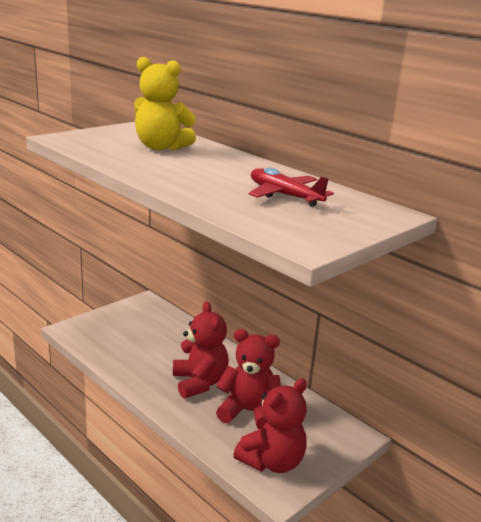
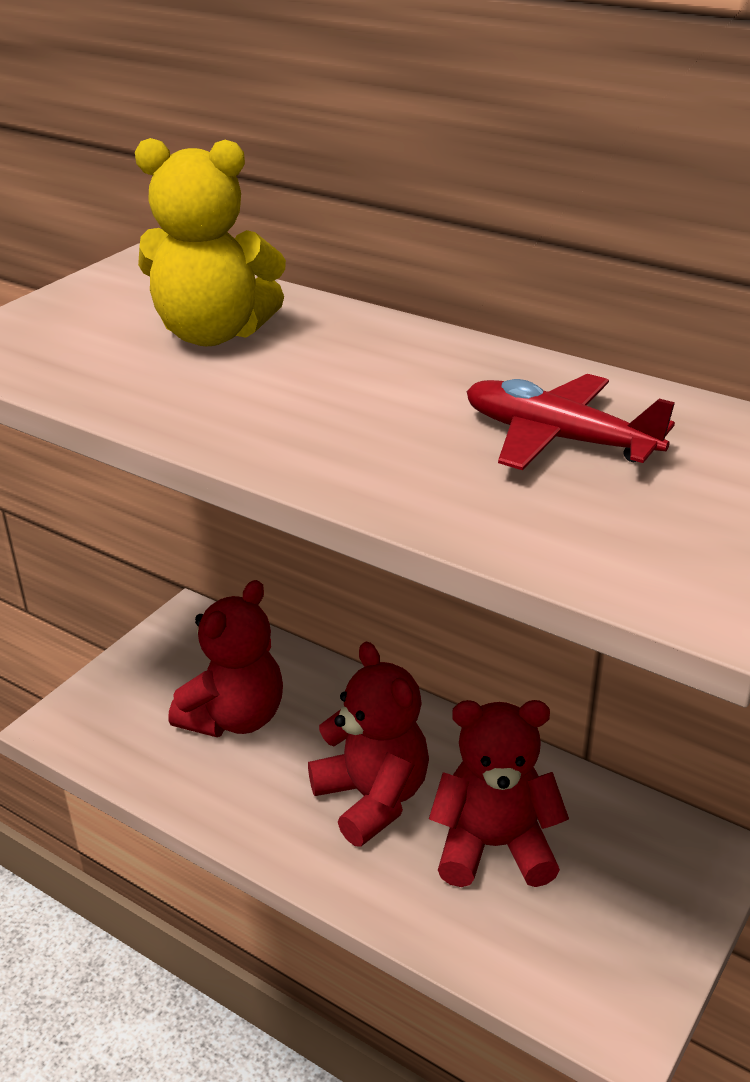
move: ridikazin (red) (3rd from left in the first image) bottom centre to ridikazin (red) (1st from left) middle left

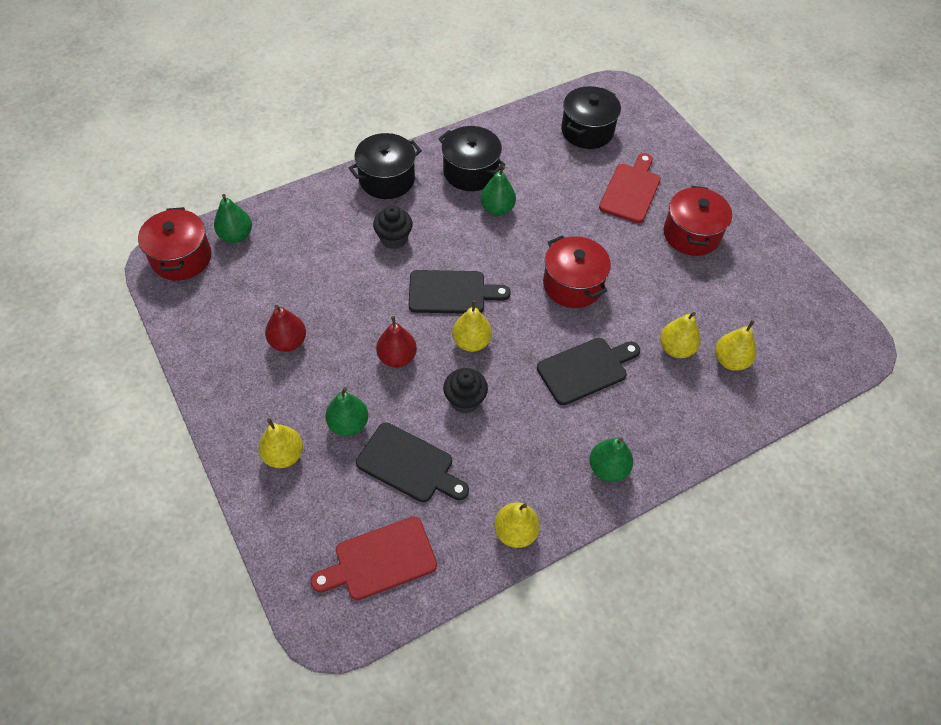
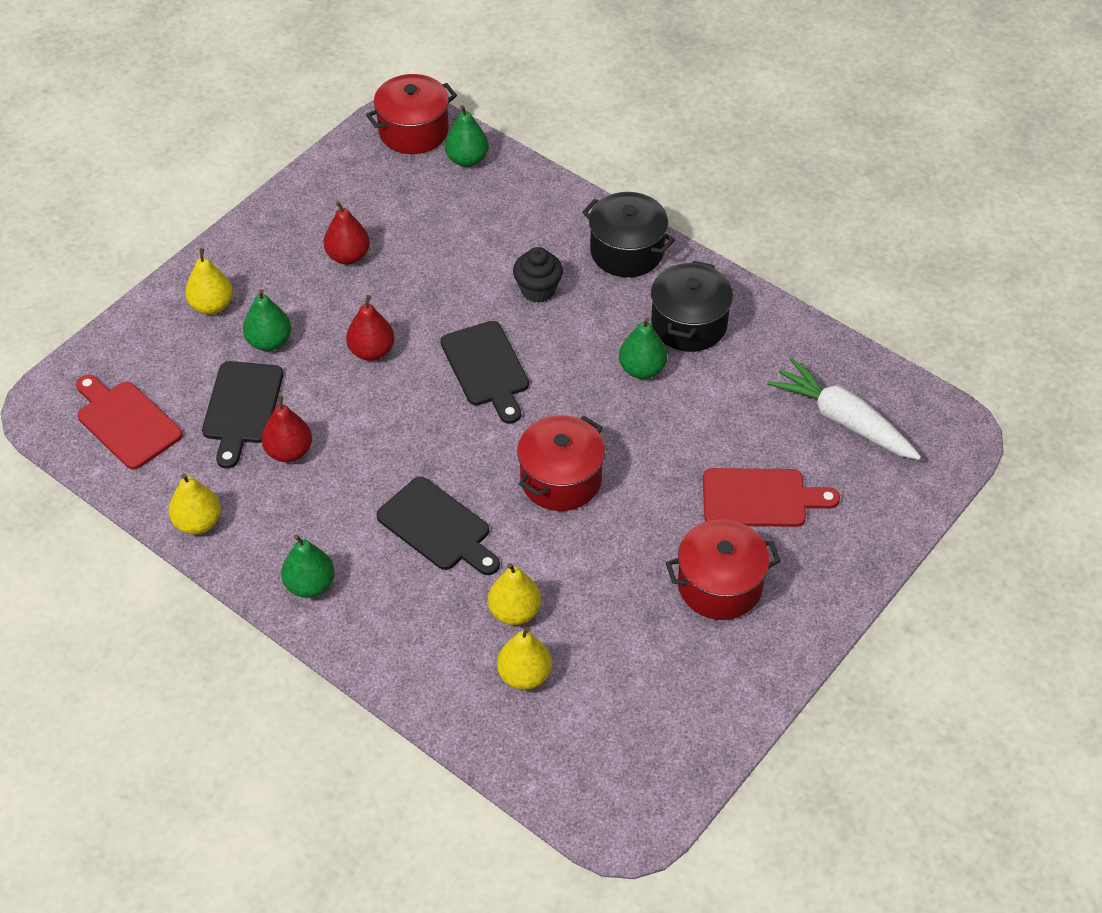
delete: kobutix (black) (2nd from left) centre; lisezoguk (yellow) (2nd from left) centre
insert: lisezoguk (red) (1st from left) middle left
replace: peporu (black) (3rd from left) top centre to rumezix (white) middle right

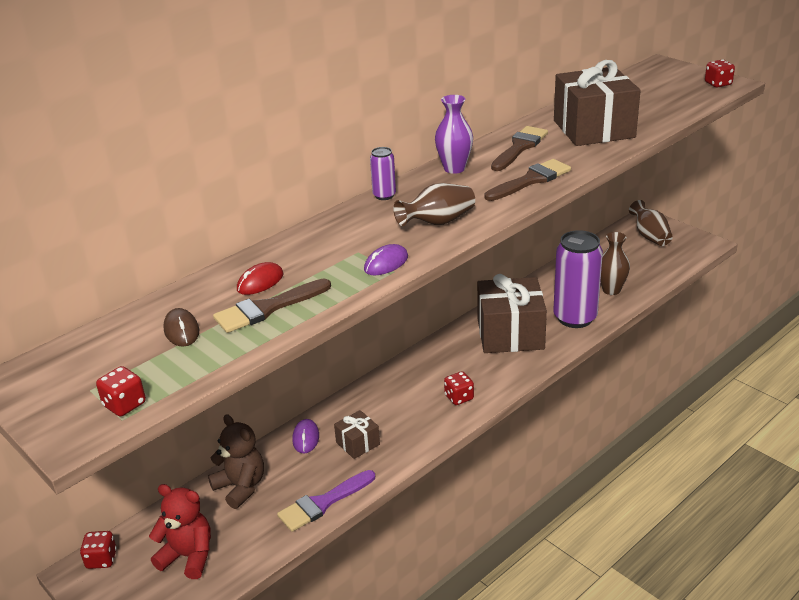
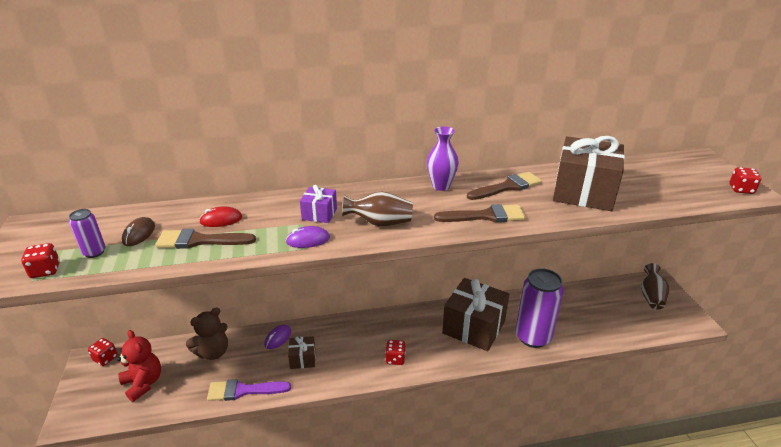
delete: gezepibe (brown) (2nd from left) middle right
insert: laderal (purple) centre
move: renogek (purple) (1st from left) top centre to middle left
rotate: ridikazin (brown) bottom left = bottom left 60 degrees clockwise

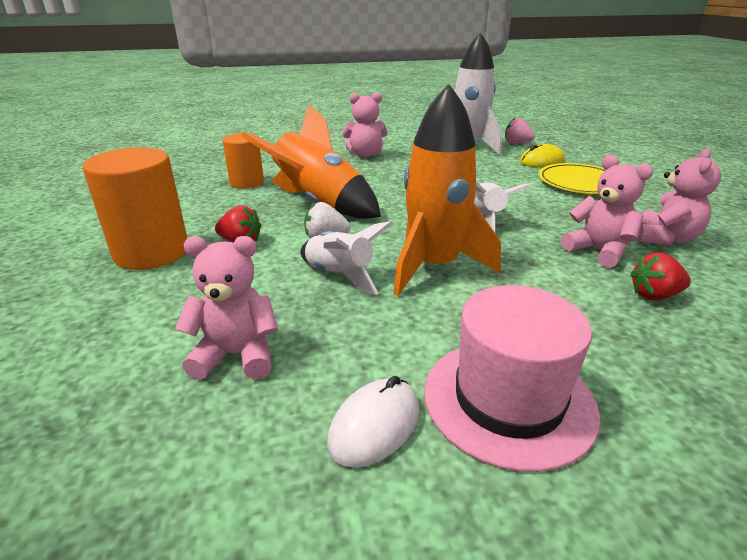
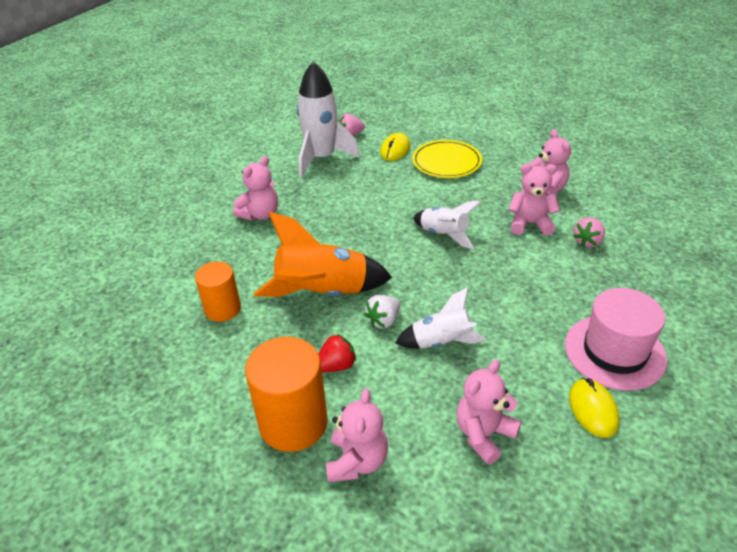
delete: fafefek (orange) (2nd from left) centre
insert: ridikazin (pink) (2nd from left) bottom centre
recolor: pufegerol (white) bottom centre to pufegerol (yellow) (2nd from left) bottom right; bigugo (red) (2nd from left) middle right to bigugo (pink) (2nd from left) middle right

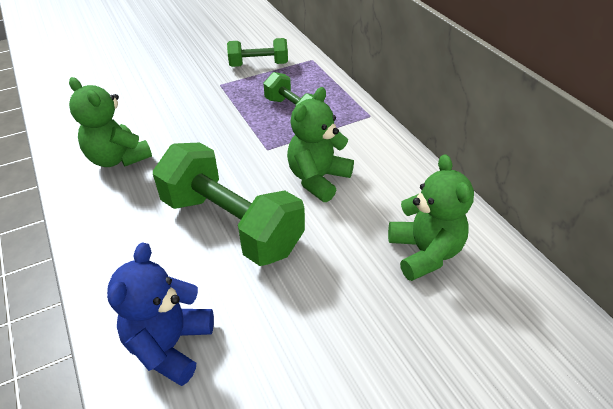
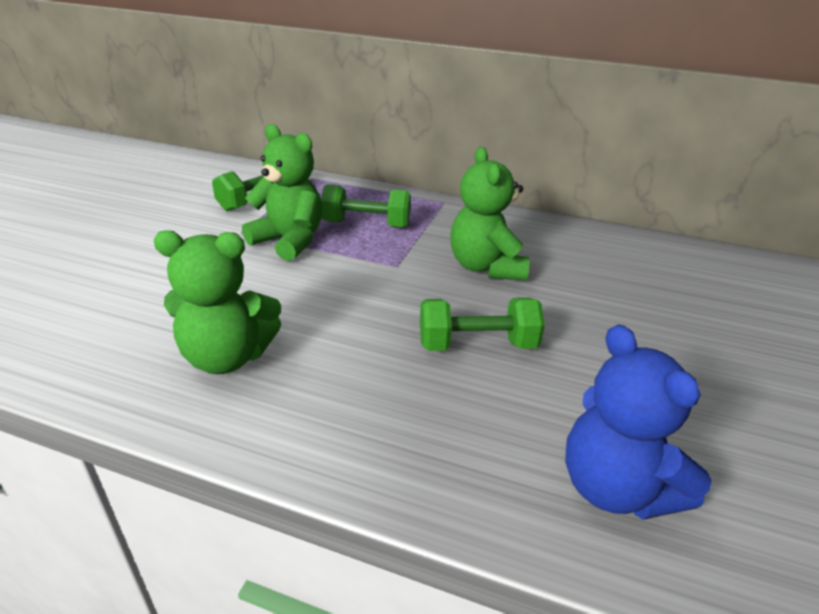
move: ridikazin (green) (3rd from left in the first image) middle right to ridikazin (green) (2nd from left) top centre
resize: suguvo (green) (1st from left in the first image) centre = centre x0.56

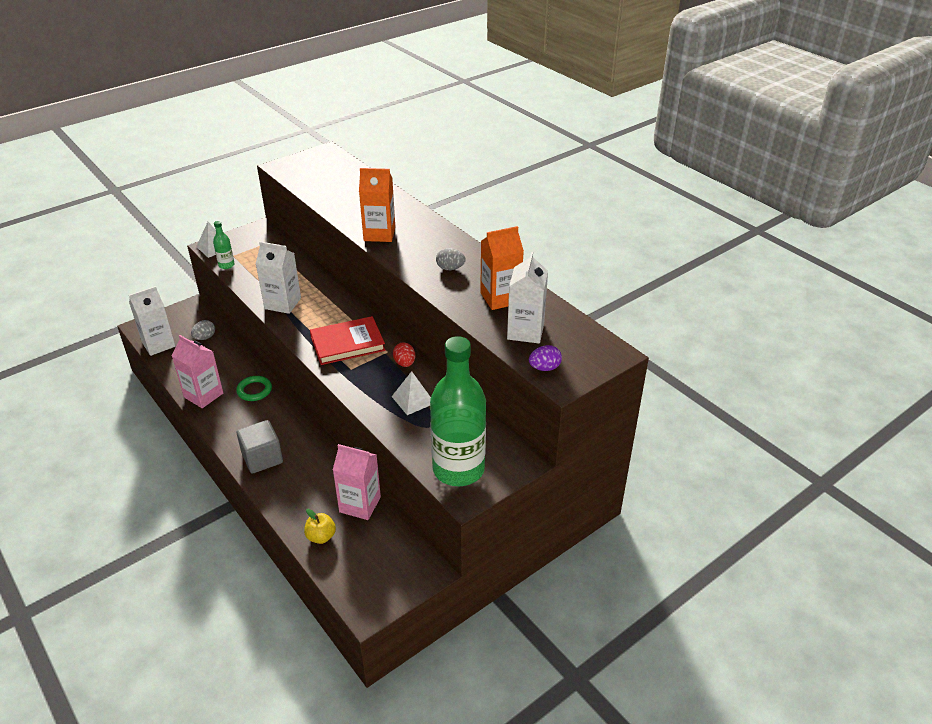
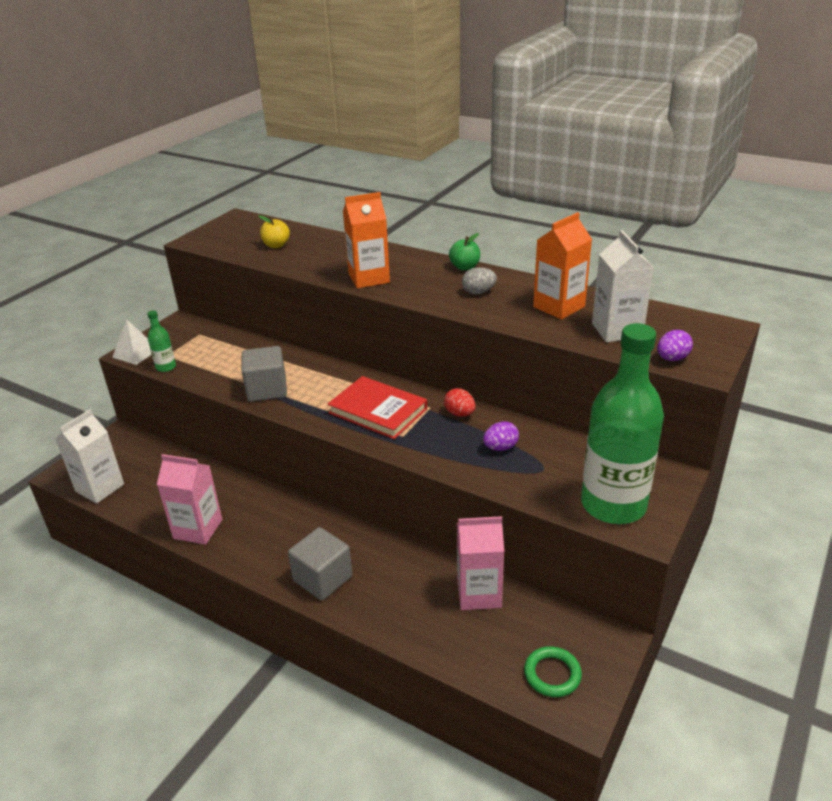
delete: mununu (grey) (1st from left) middle left
insert: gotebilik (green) top centre
move: gotebilik (yellow) bottom centre to top left; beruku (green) middle left to bottom centre
replace: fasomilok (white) (2nd from left) middle left to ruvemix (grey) (1st from left) middle left; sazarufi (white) (2nd from left) centre to mununu (purple) (1st from left) centre
rotate: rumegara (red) centre = centre 75 degrees clockwise

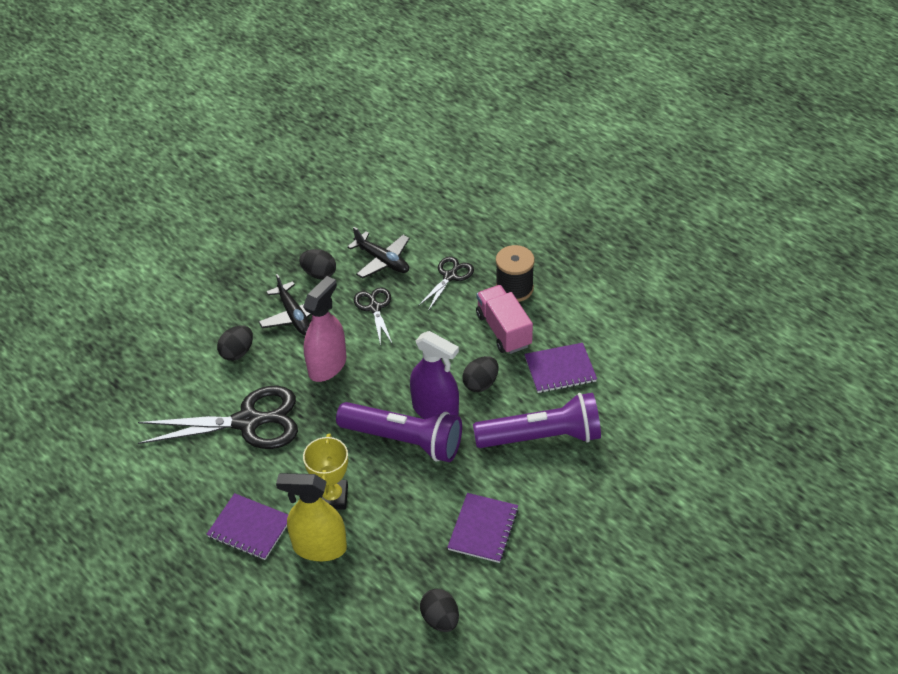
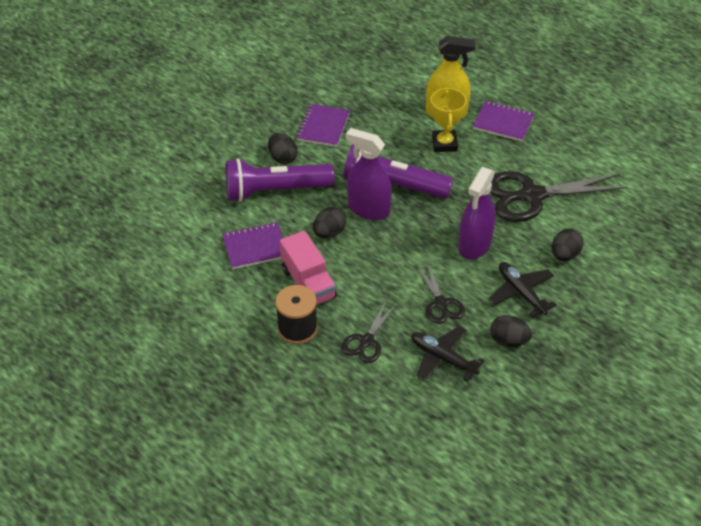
move: mununu (black) (3rd from left in the first image) bottom centre to mununu (black) (1st from left) top centre
recolor: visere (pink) centre to visere (purple) (2nd from left) middle right

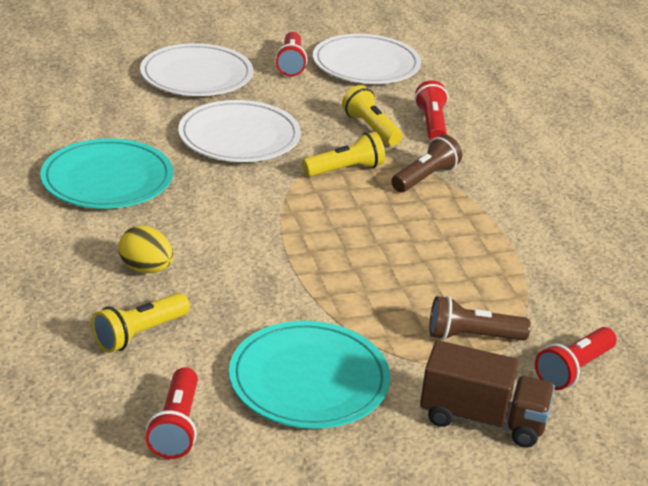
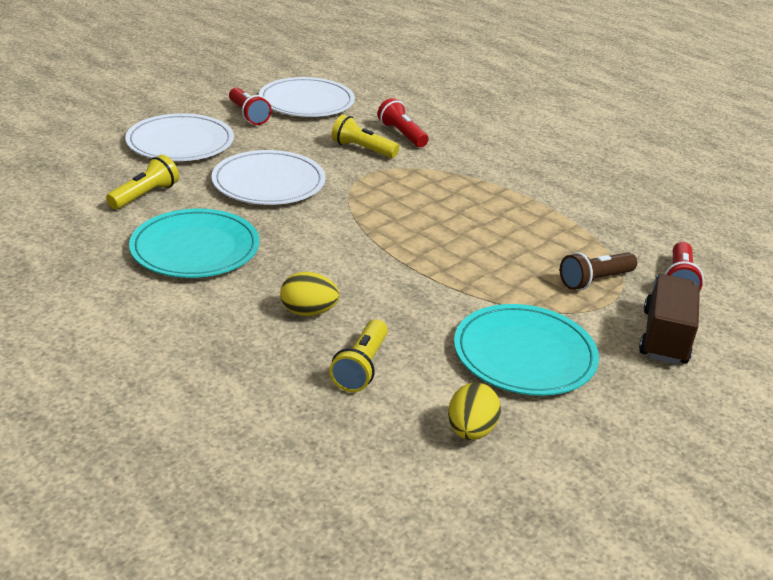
delete: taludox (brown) (1st from left) centre
move: taludox (yellow) (2nd from left in the first image) top centre to taludox (yellow) (1st from left) top left
replace: taludox (red) (1st from left) bottom left to mununu (yellow) (2nd from left) bottom centre
rotate: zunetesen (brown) bottom right = middle right 60 degrees counterclockwise

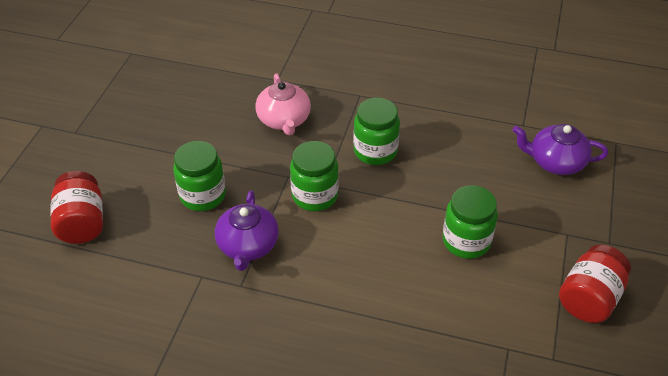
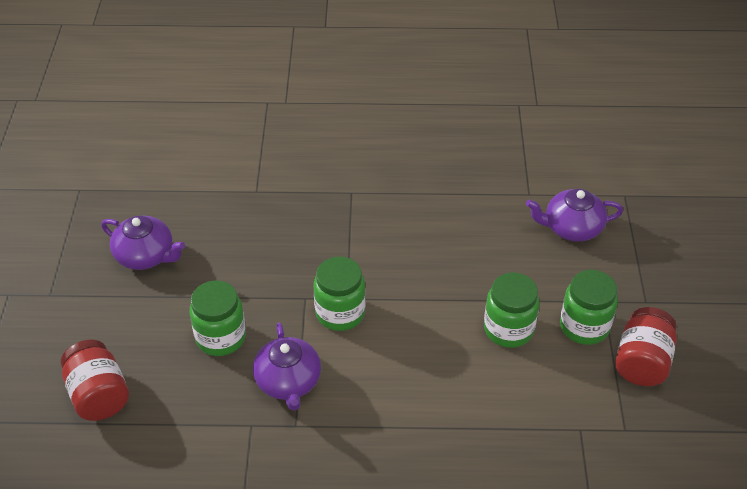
delete: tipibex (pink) top centre
insert: tipibex (purple) (1st from left) middle left
move: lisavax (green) (3rd from left in the first image) centre to lisavax (green) (4th from left) middle right

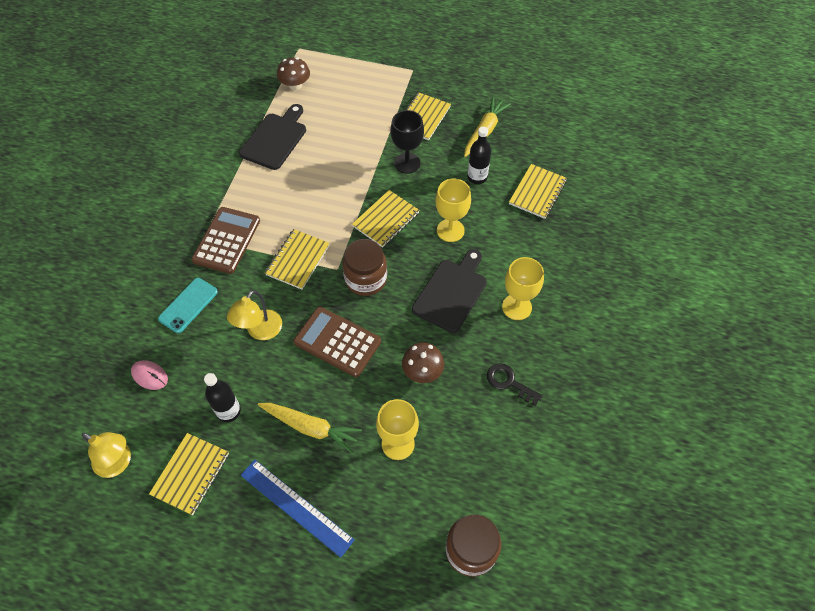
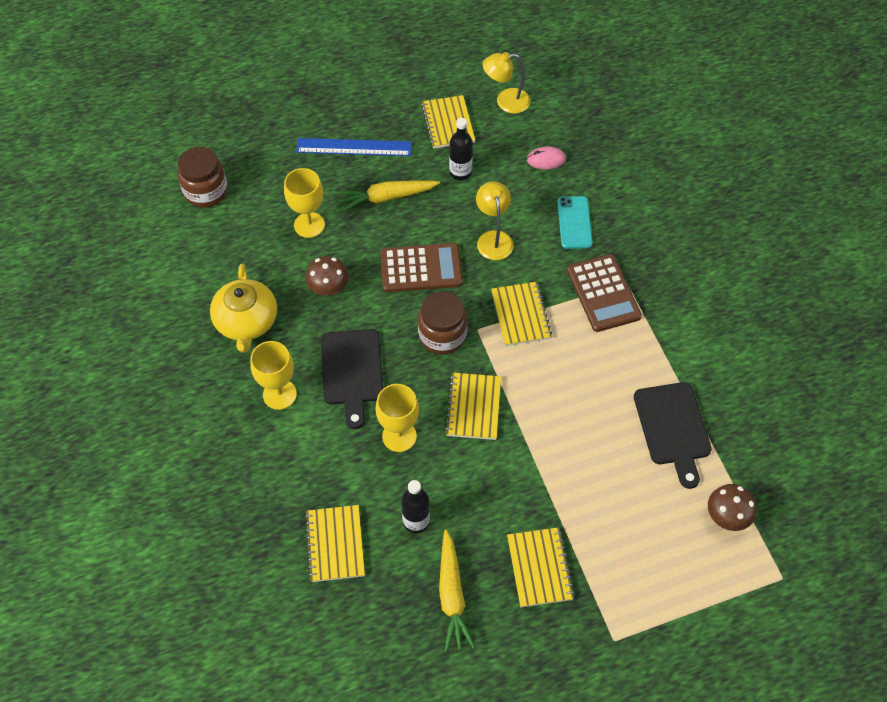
delete: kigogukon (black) top centre
replace: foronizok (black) centre to tipibex (yellow) middle left

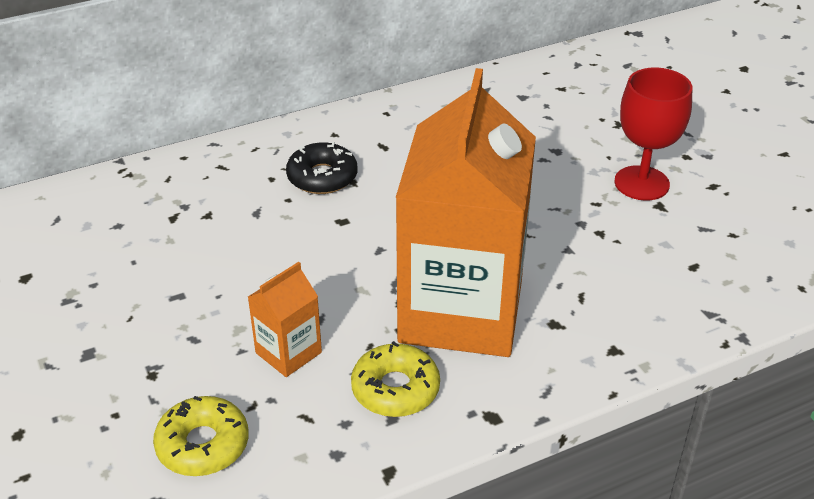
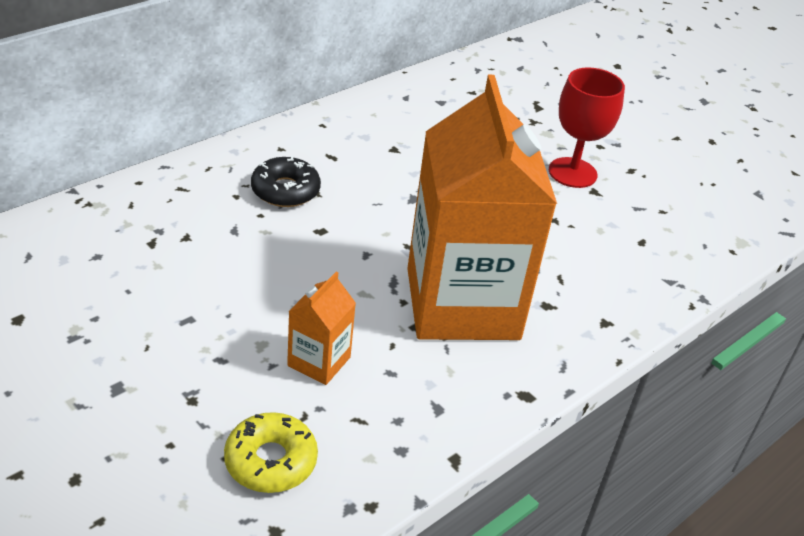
delete: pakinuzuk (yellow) (2nd from left) bottom centre

